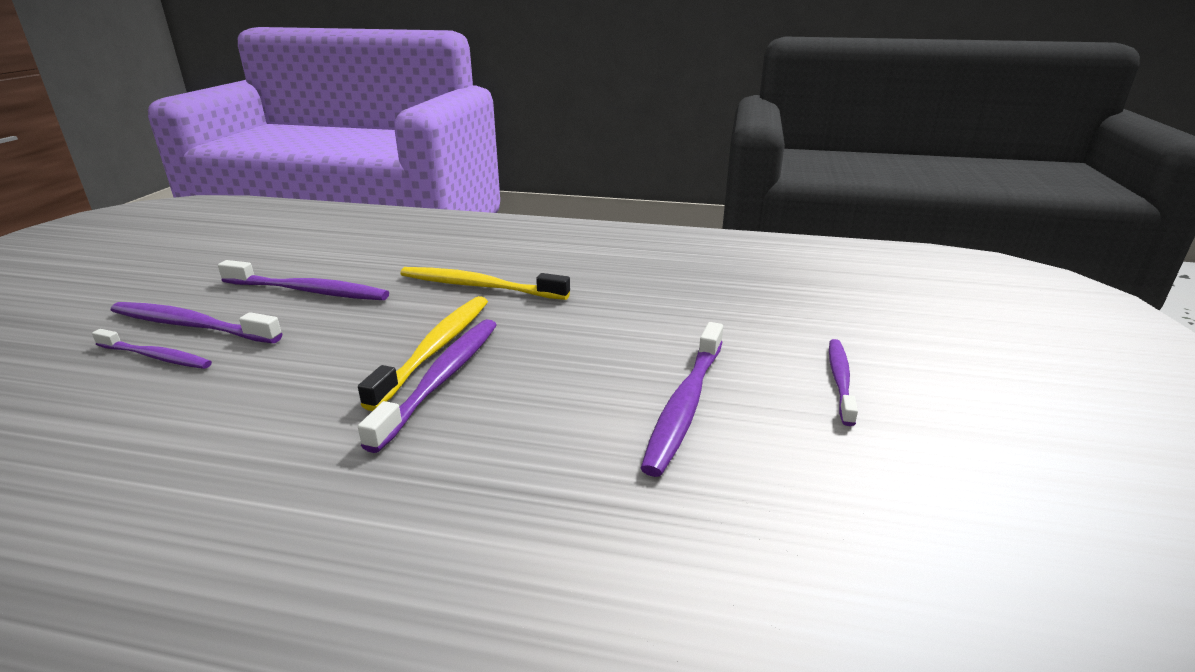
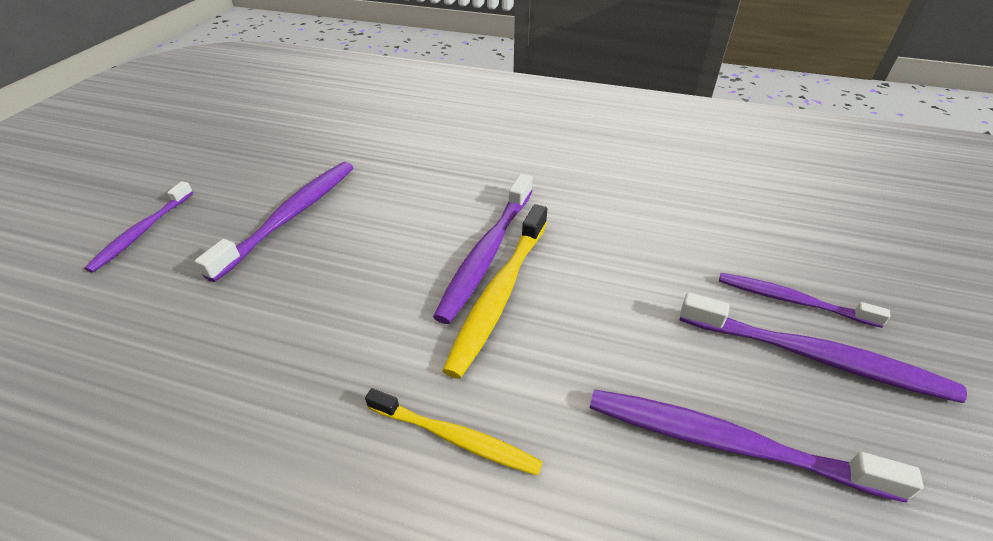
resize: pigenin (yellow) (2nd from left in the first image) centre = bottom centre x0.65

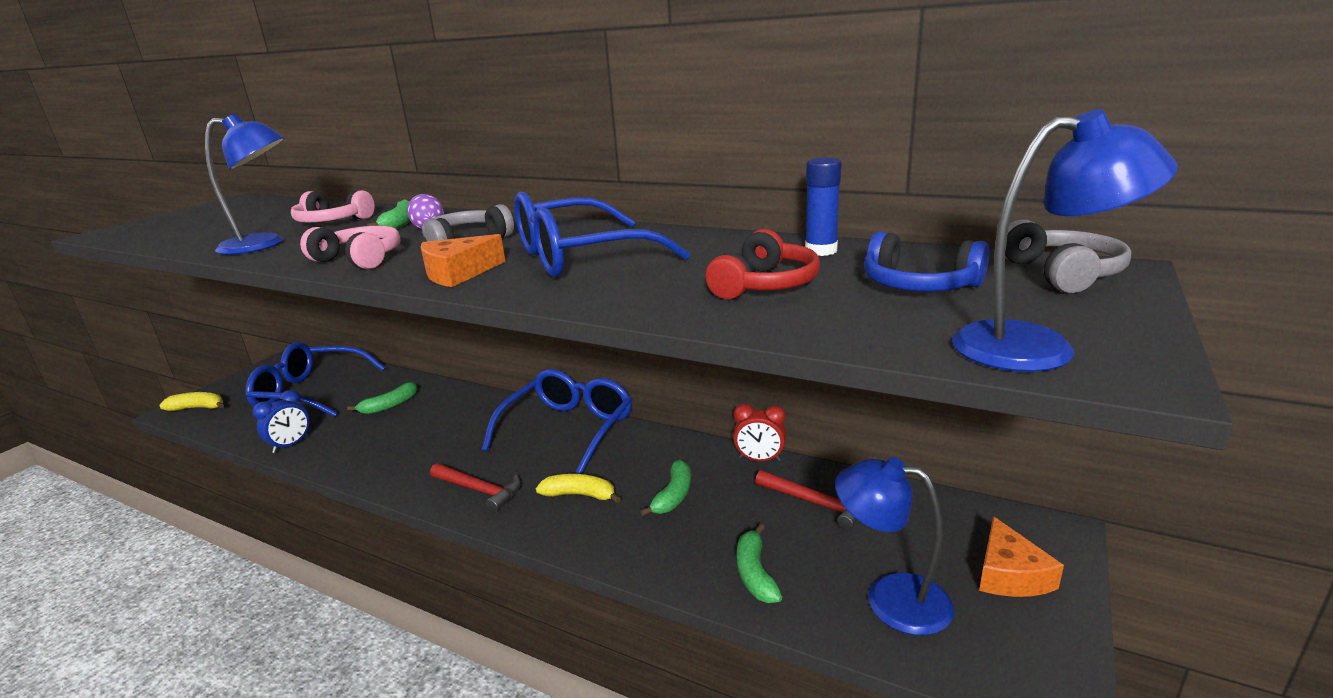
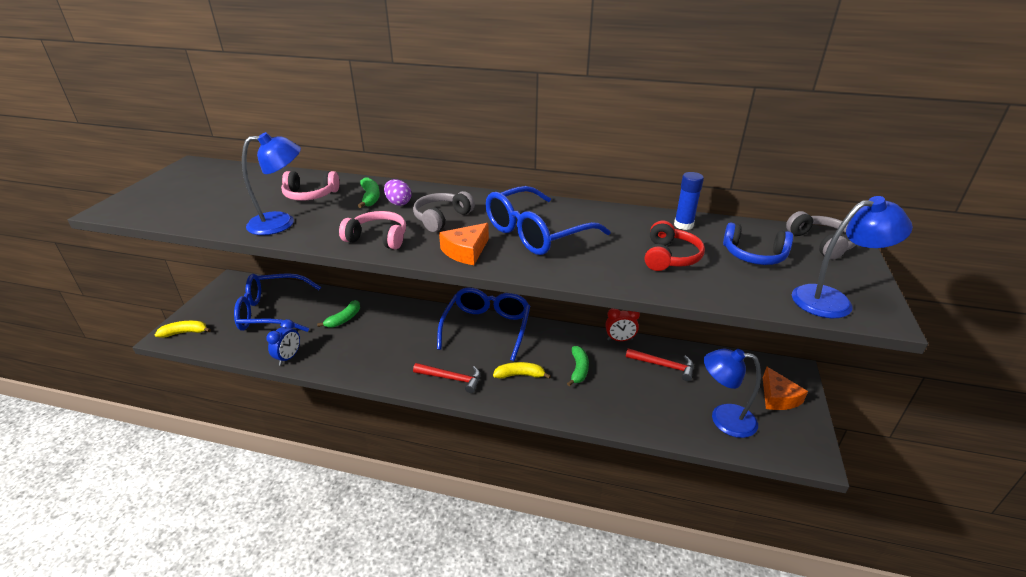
delete: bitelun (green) (4th from left) bottom centre

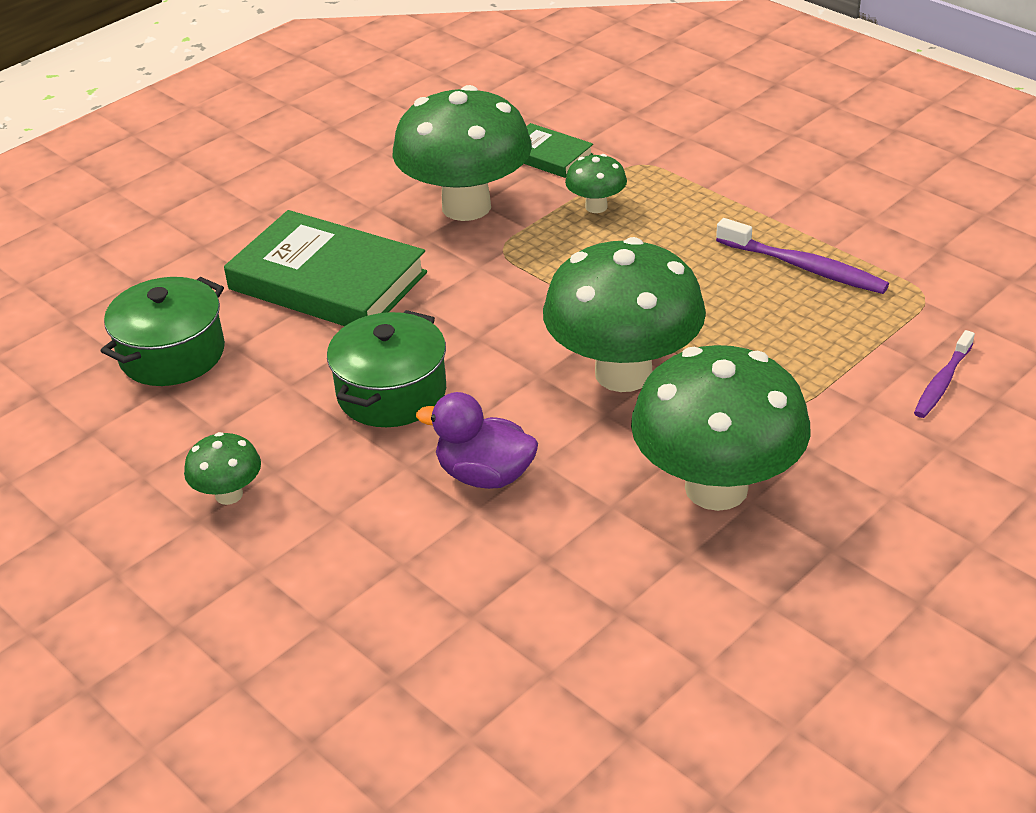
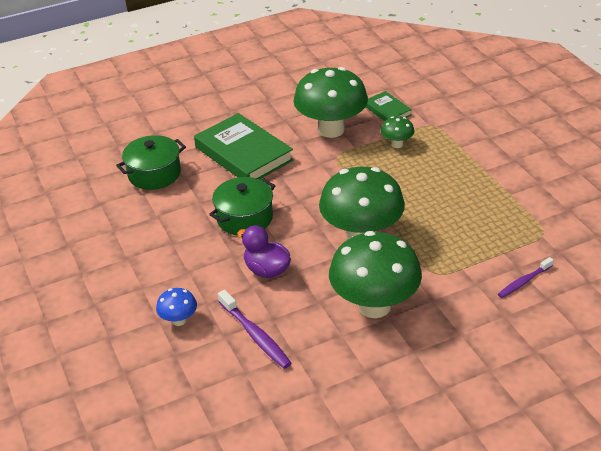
delete: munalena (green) (1st from left) middle left
insert: munalena (blue) bottom left
move: pigenin (purple) (1st from left) top right to bottom centre

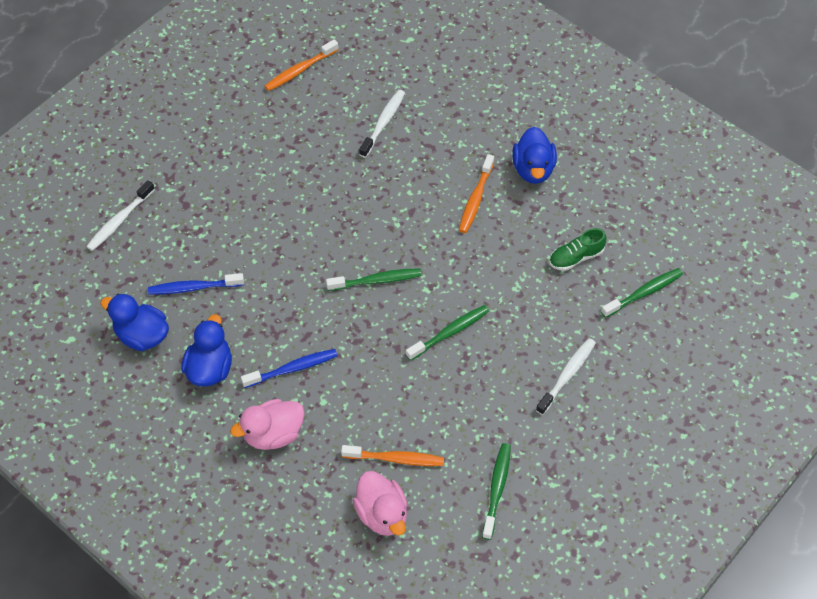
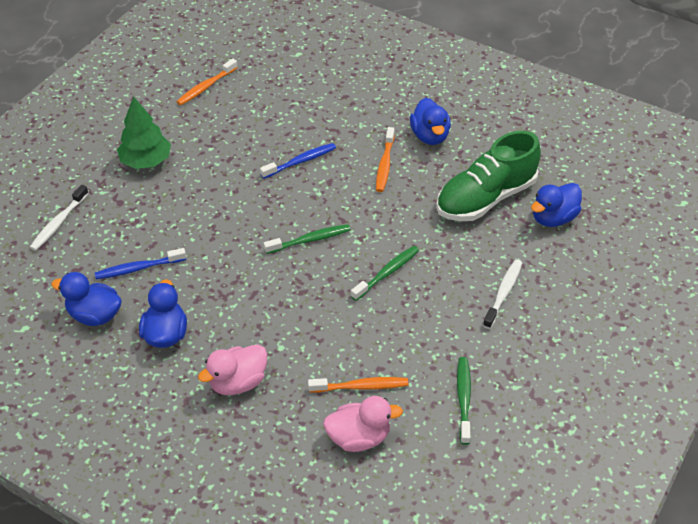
delete: pigenin (white) (2nd from left) top centre
insert: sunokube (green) top left
move: pigenin (blue) (2nd from left) centre to top centre
replace: pigenin (green) (4th from left) middle right to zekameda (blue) (4th from left) middle right
rotate: zekameda (pink) (2nd from left) bottom centre = bottom centre 60 degrees counterclockwise
resize: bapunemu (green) middle right = middle right x2.17

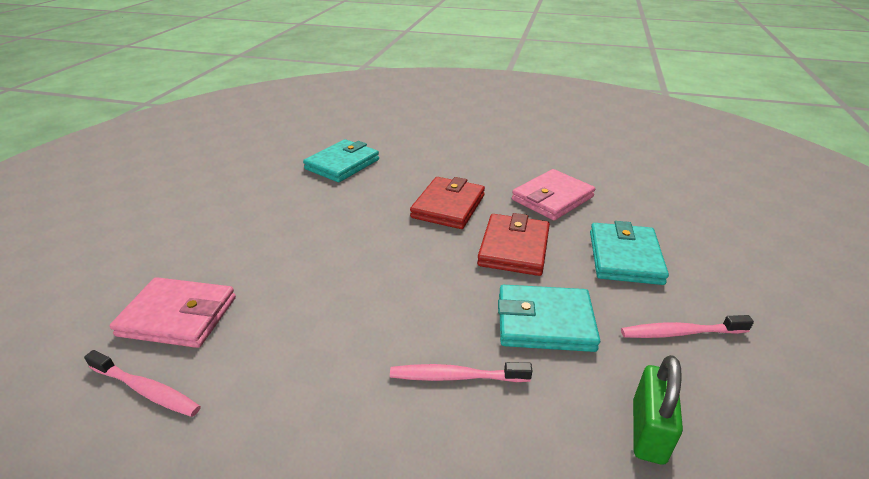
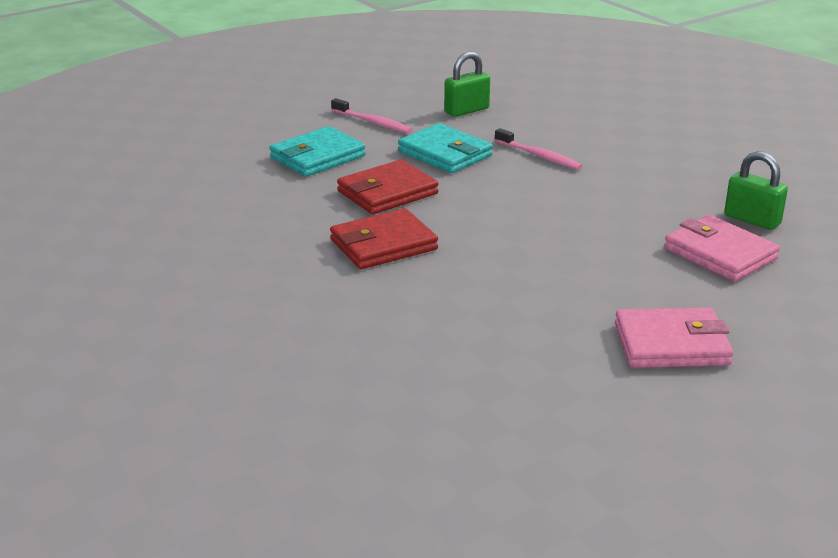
delete: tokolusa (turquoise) (1st from left) centre
move: tokolusa (pink) (2nd from left in the first image) centre to tokolusa (pink) (1st from left) middle right
replace: pigenin (pink) (1st from left) bottom left to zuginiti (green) (2nd from left) middle right

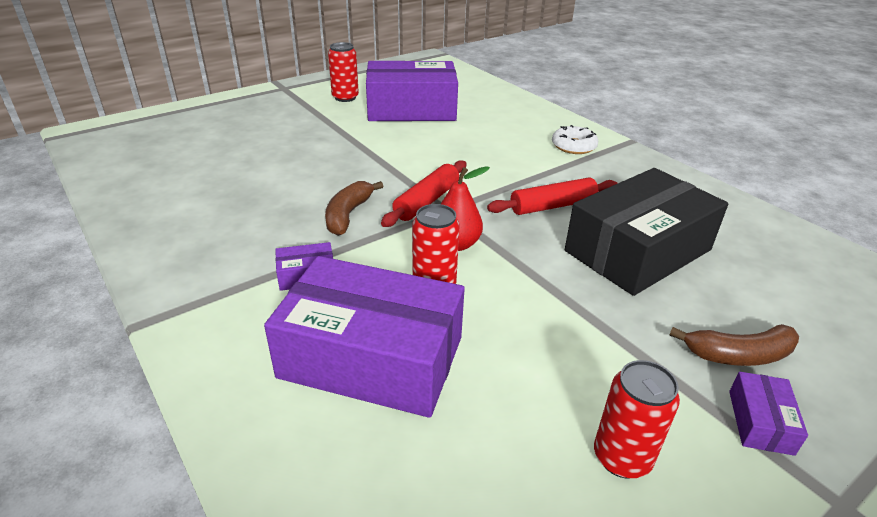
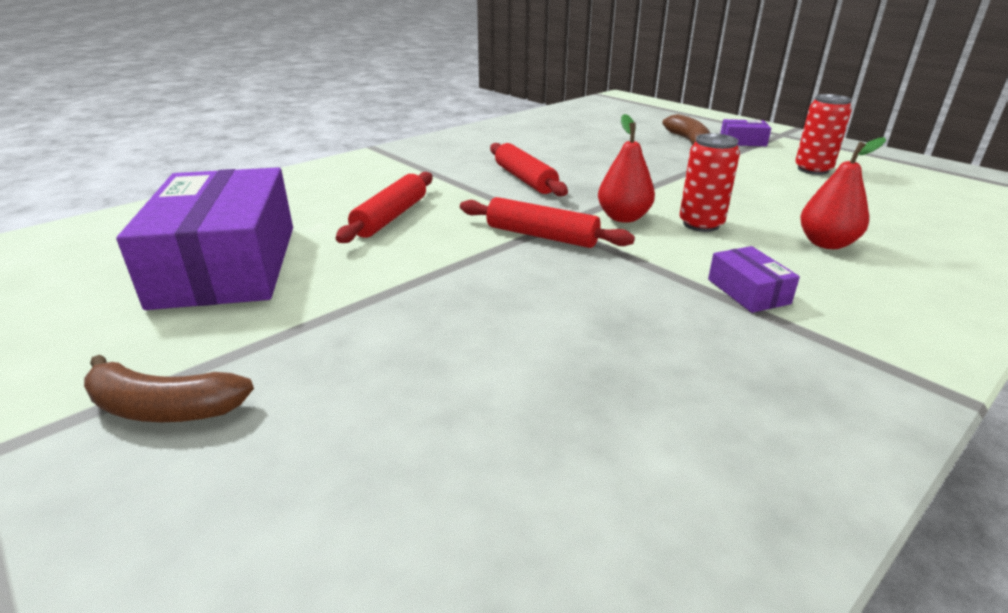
delete: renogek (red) (1st from left) top centre; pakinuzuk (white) top centre; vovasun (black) middle right
insert: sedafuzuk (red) (1st from left) centre
move: bitelun (brown) (1st from left) centre to middle left
replace: vovasun (purple) (2nd from left) centre to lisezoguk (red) (2nd from left) top right

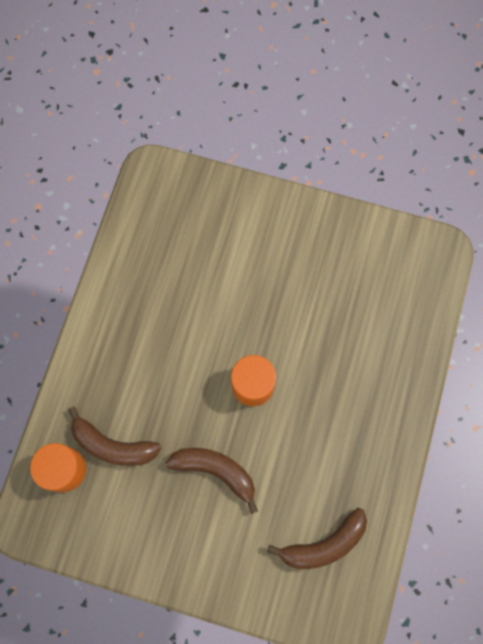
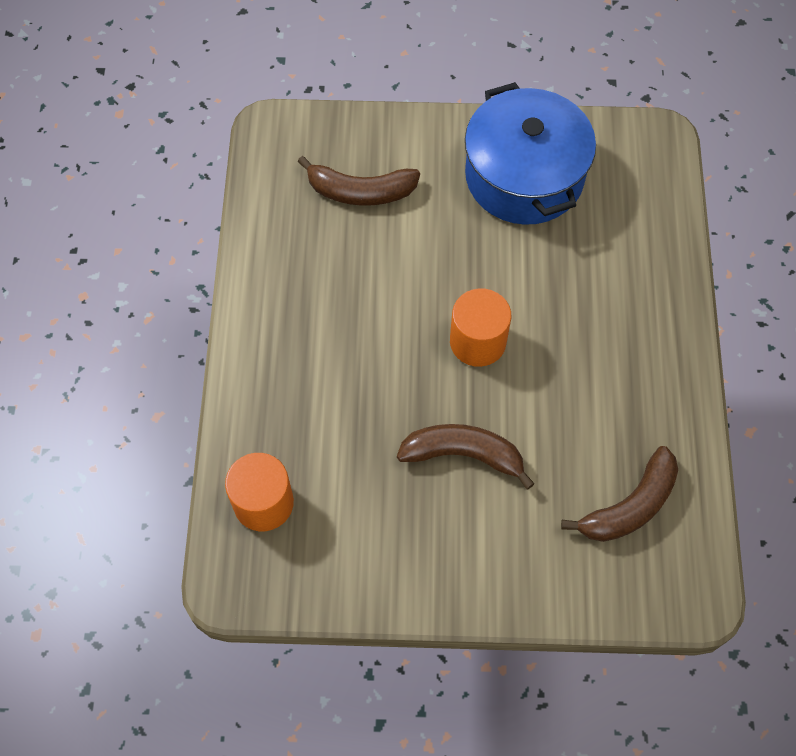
insert: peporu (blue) top centre
move: bitelun (brown) (1st from left) bottom left to top centre

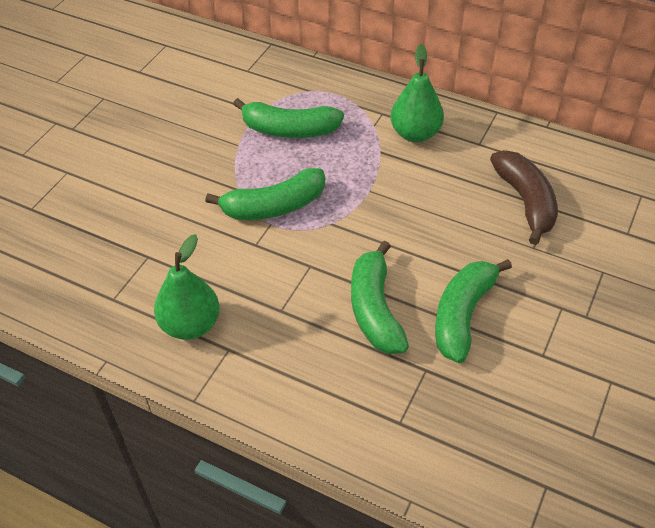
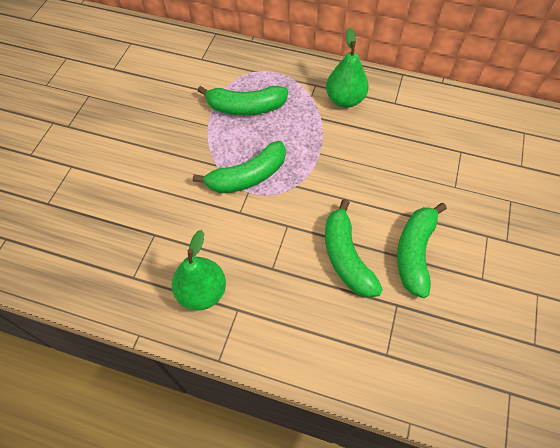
delete: bitelun (brown) middle right

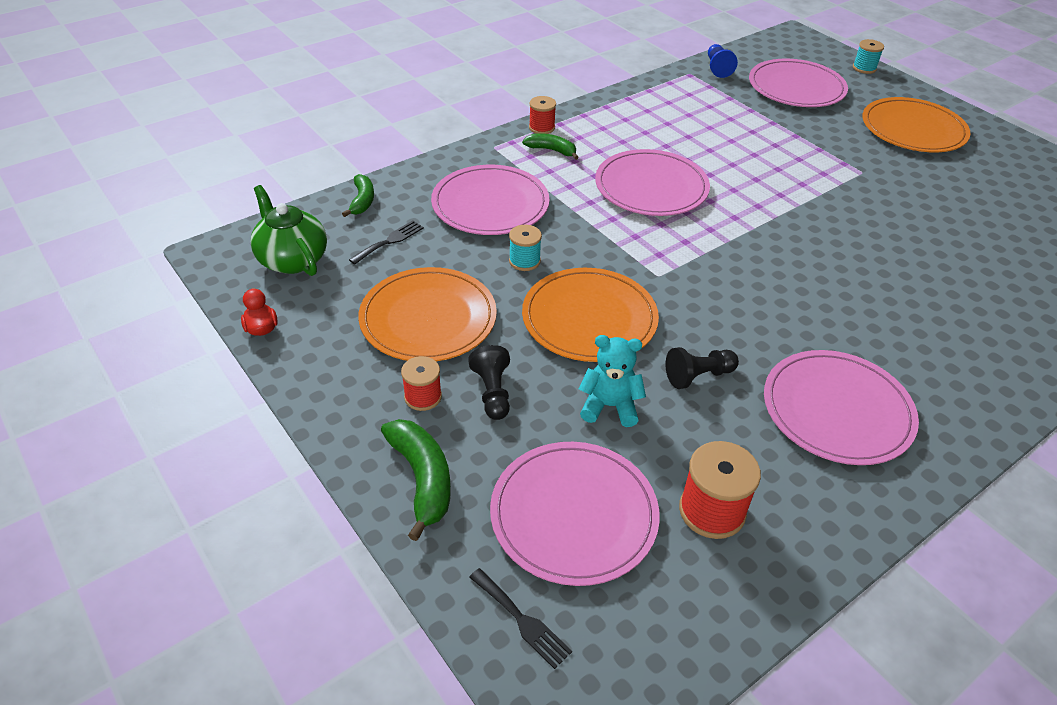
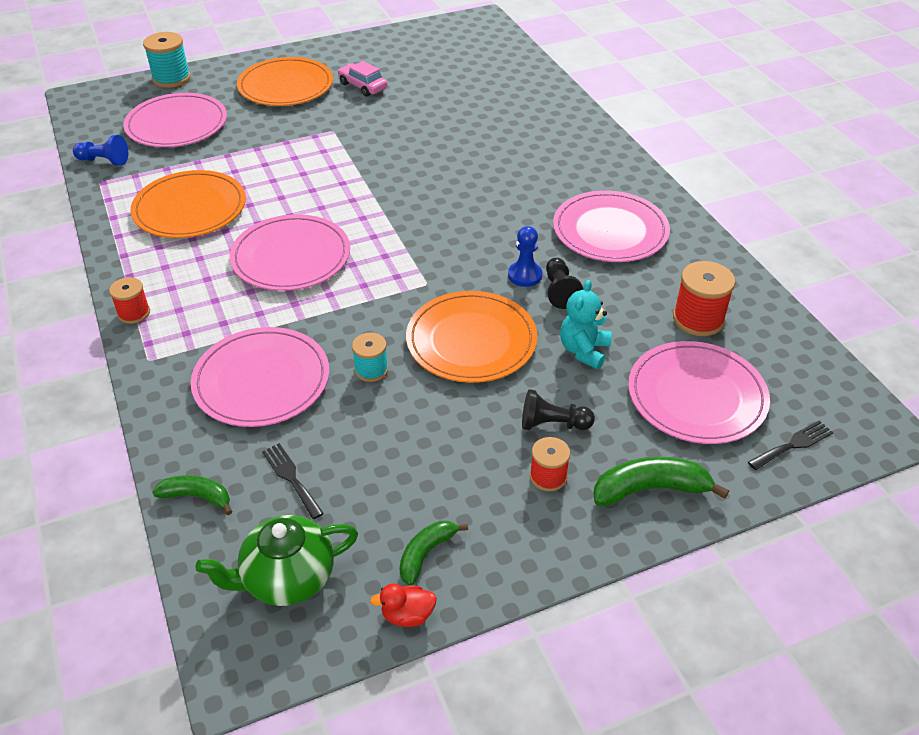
insert: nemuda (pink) top centre; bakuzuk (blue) (2nd from left) centre
move: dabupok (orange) (1st from left) centre to top left; bitelun (green) (3rd from left in the first image) top centre to bitelun (green) (2nd from left) bottom centre
resize: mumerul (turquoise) (2nd from left in the first image) top right = top left x1.60

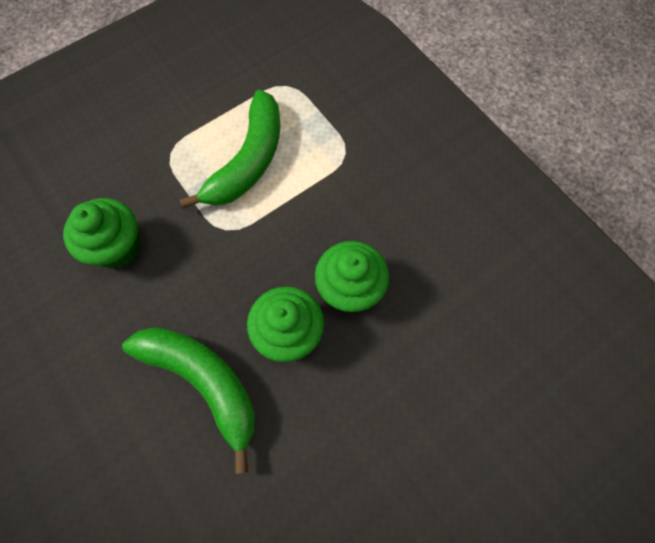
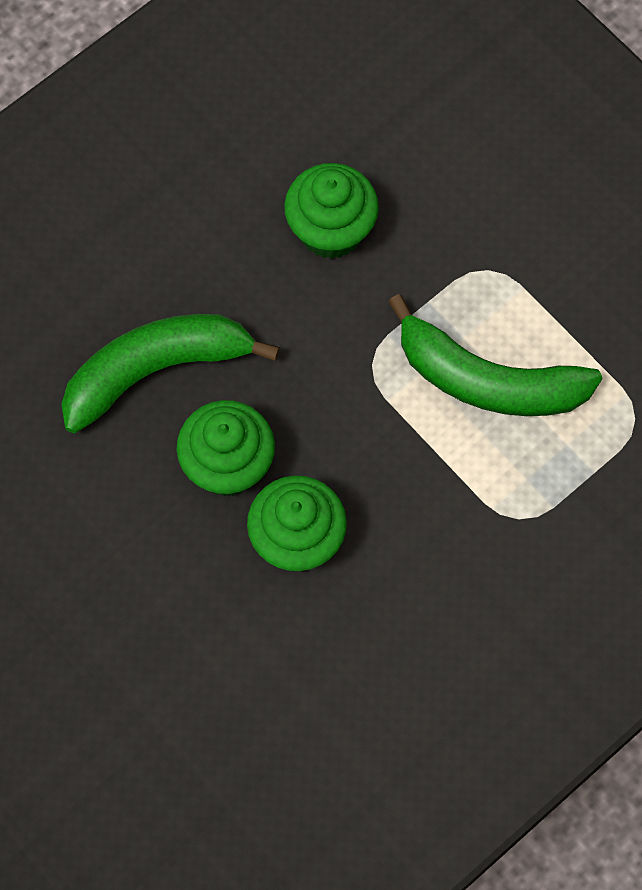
rotate: bitelun (green) (1st from left) bottom left = middle left 150 degrees counterclockwise

